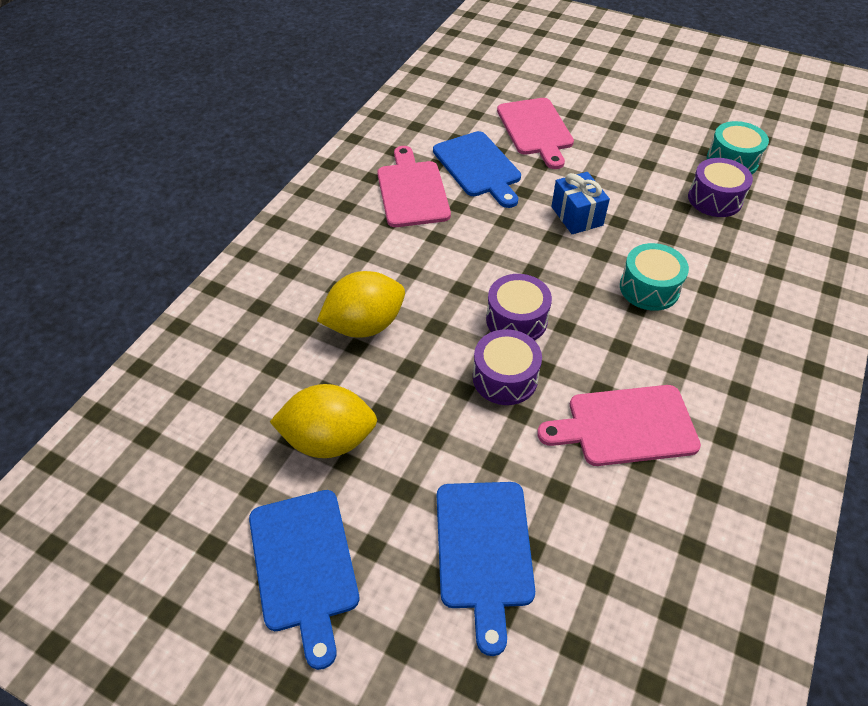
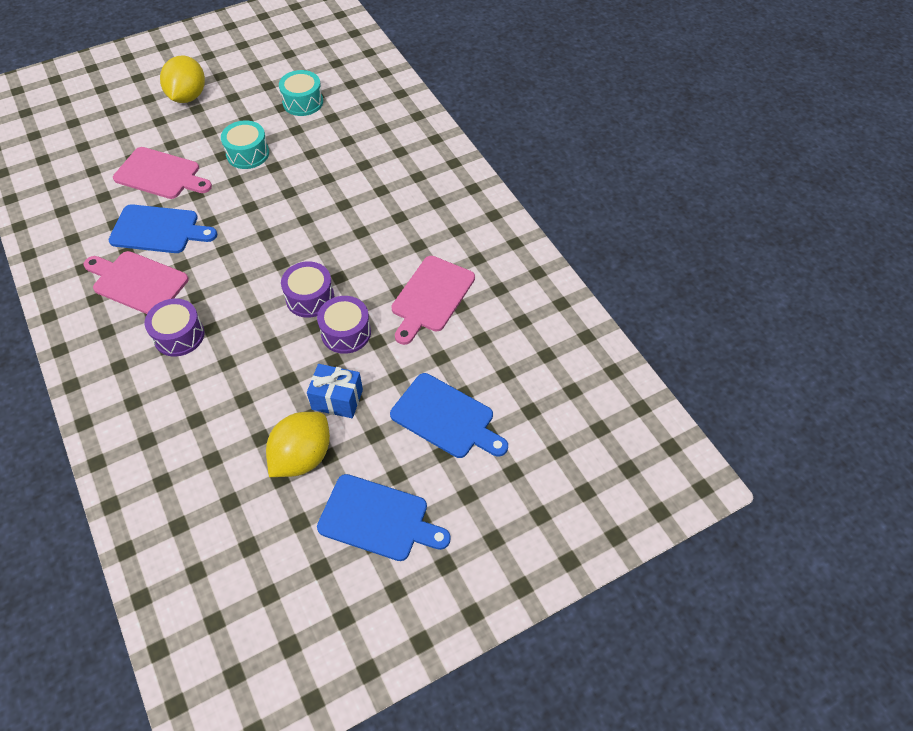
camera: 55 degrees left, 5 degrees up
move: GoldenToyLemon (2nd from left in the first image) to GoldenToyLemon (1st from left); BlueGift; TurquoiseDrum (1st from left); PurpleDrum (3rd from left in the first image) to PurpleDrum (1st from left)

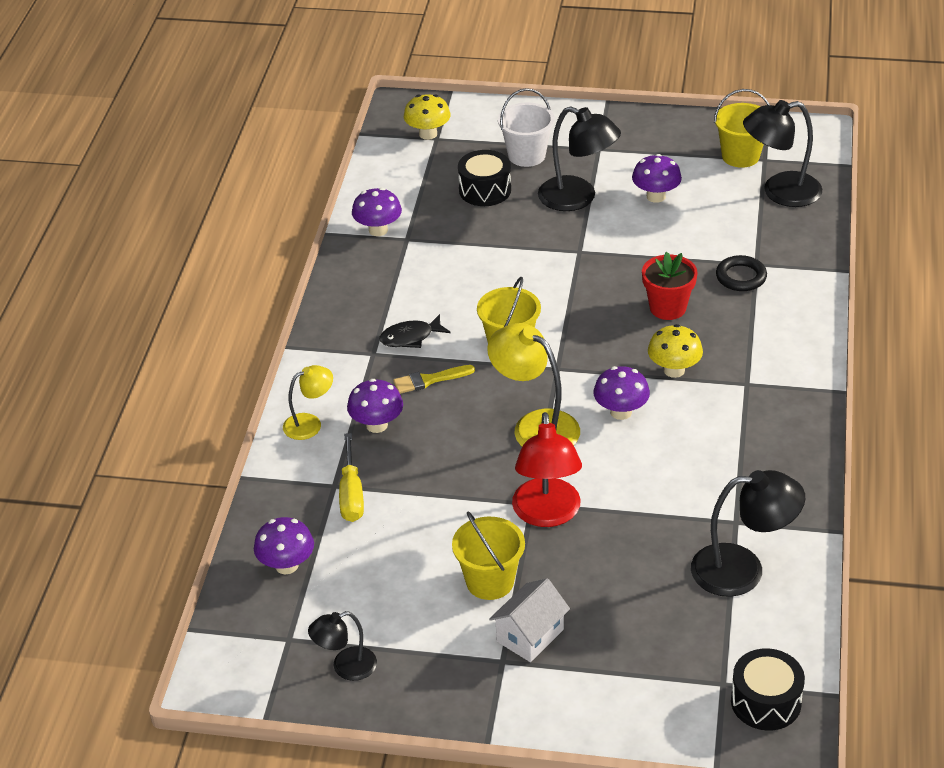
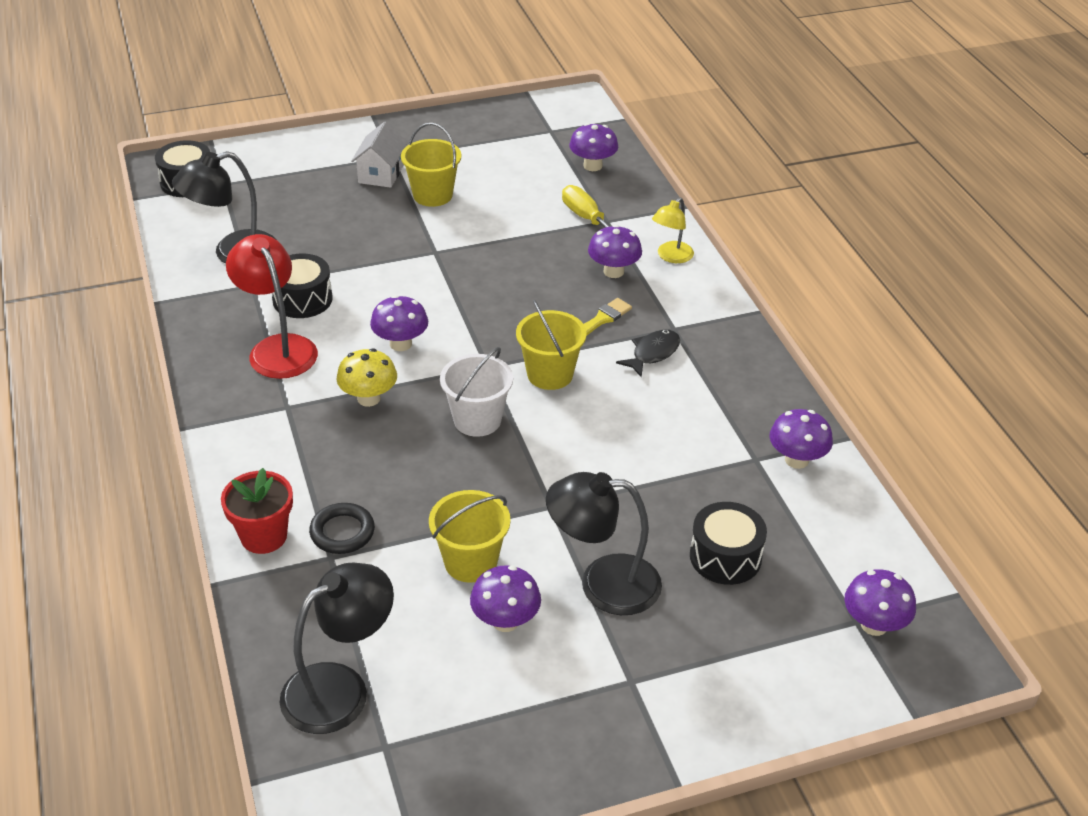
camera: 150 degrees right, 0 degrees up
delete: JetBlackDeskLamp (1st from left); GoldenDeskLamp (2nd from left)
insert: JetBlackDrum (2nd from left)
move: SnowWhitePail; CrimsonDeskLamp; CrimsonPottedPlant; GoldenPail (3rd from left in the first image) to GoldenPail (2nd from left)
recolor: GoldenToadstool (1st from left) to PurpleToadstool (6th from left)

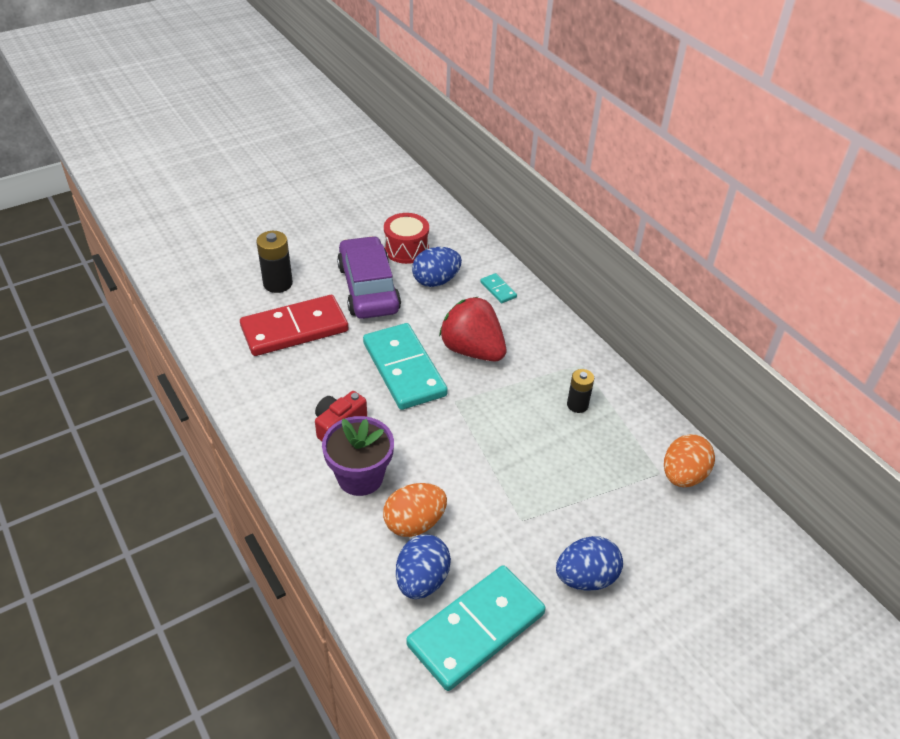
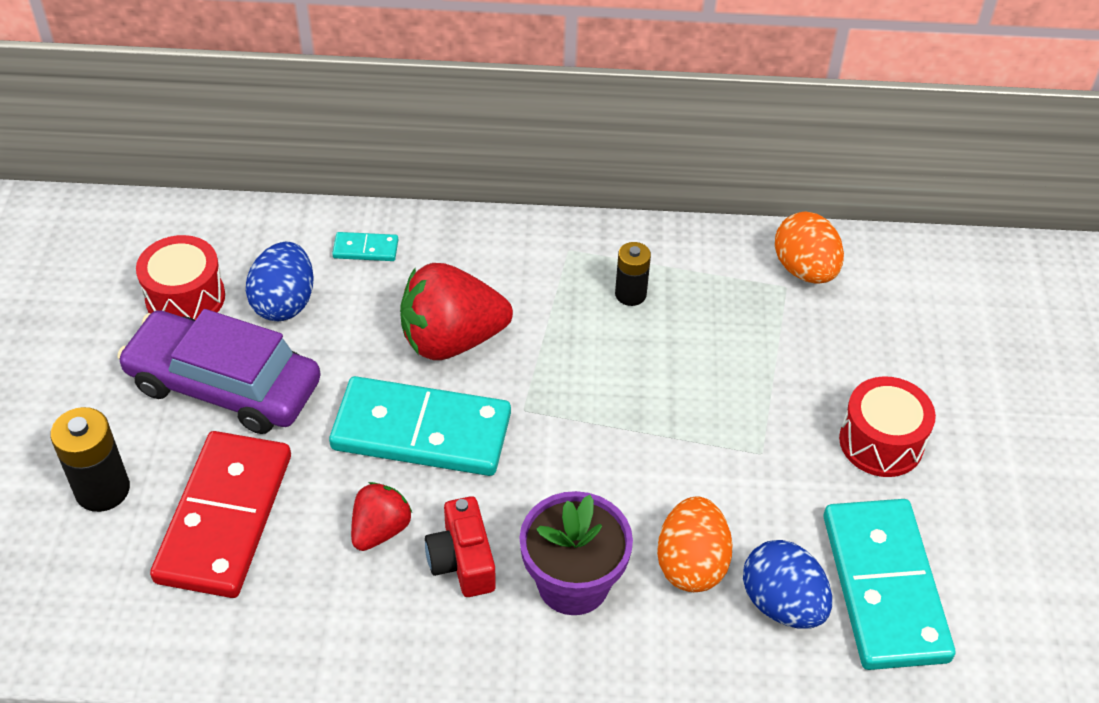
camera: 55 degrees left, 5 degrees up
insert: CrimsonStrawberry (1st from left)
replace: BlueEgg (3rd from left) to CrimsonDrum (2nd from left)

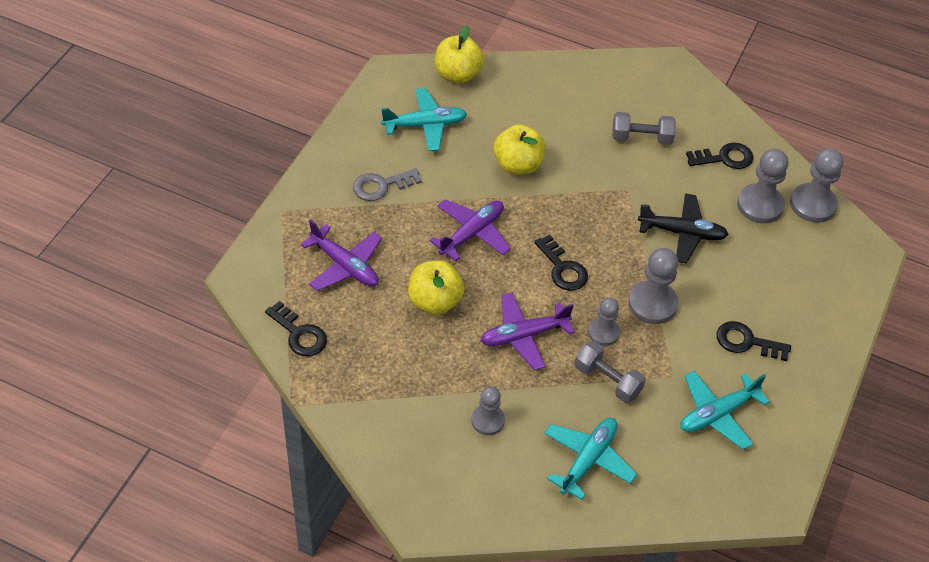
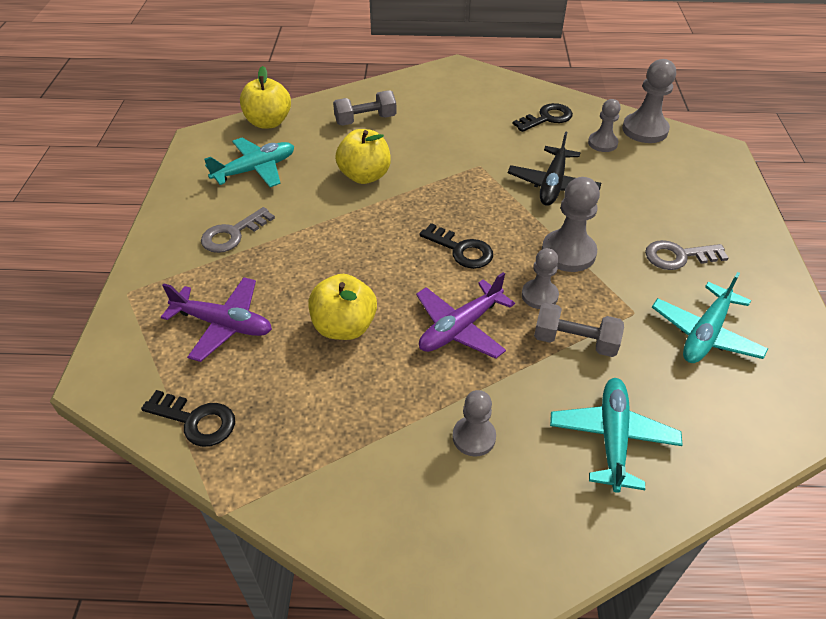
camera: 20 degrees left, 5 degrees down
delete: PurpleAeroplane (2nd from left)
move: GrayDumbbell (2nd from left in the first image) to GrayDumbbell (1st from left)
recolor: JetBlackKey (4th from left) to GrayKey (2nd from left)
rotate: JetBlackAeroplane 120 degrees clockwise
resize: GrayPawn (4th from left) x0.64

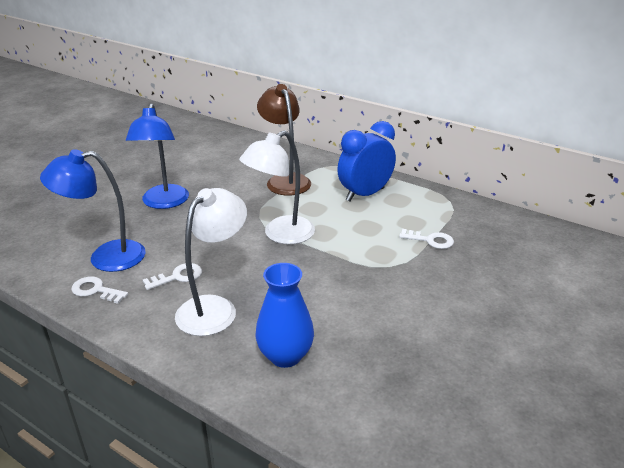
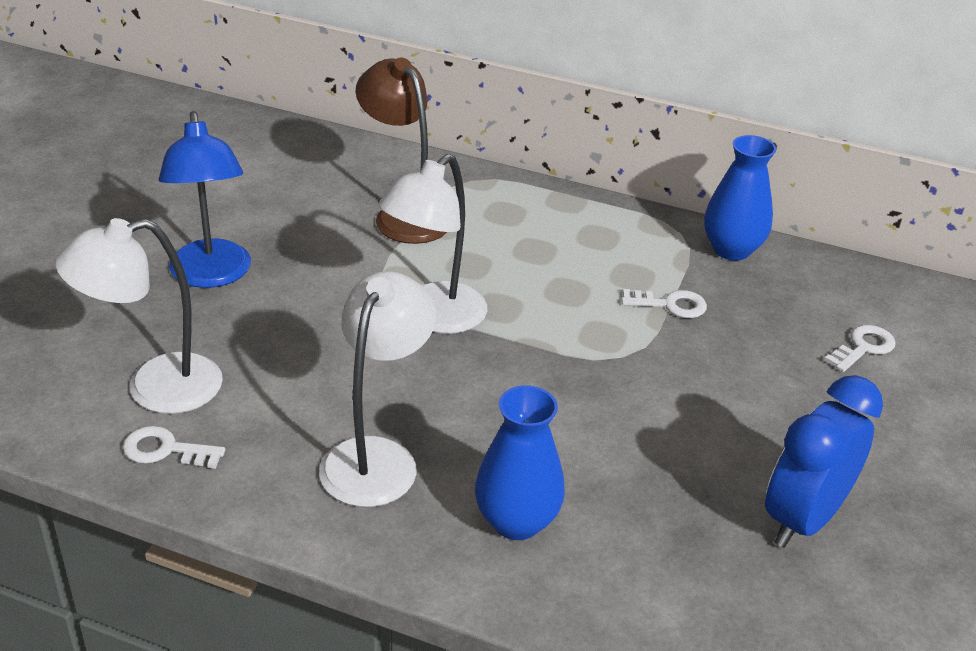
camera: 15 degrees left, 5 degrees up
insert: BlueTallVase (2nd from left)
move: SnowWhiteKey (2nd from left in the first image) to SnowWhiteKey (3rd from left); BlueAlarmClock
recolor: BlueDeskLamp (1st from left) to SnowWhiteDeskLamp (1st from left)

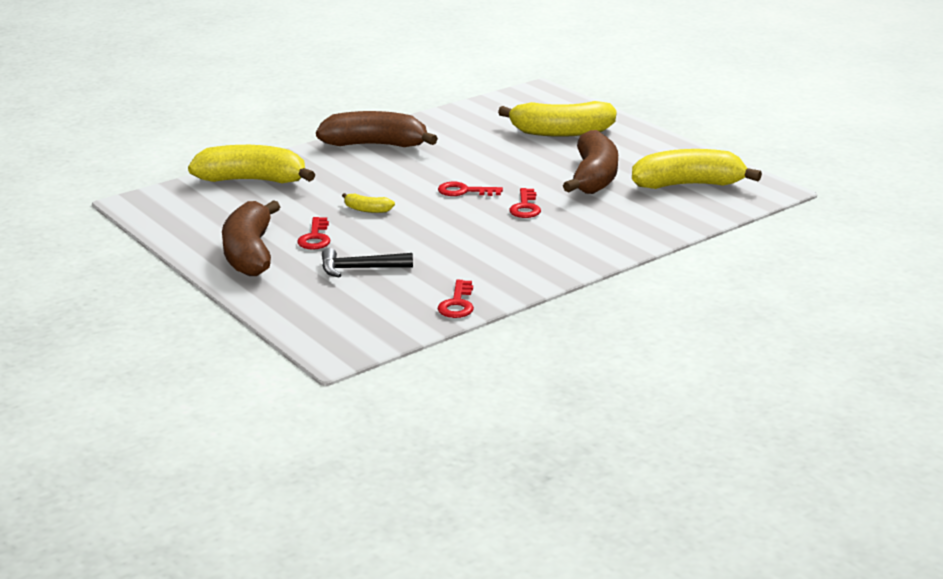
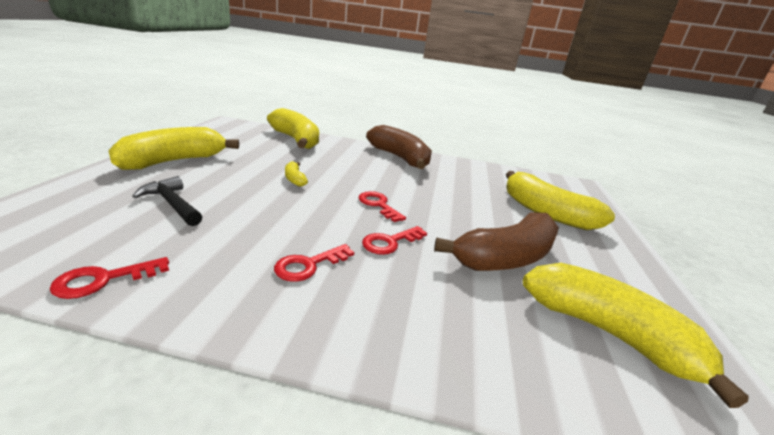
camera: 45 degrees right, 0 degrees up
move: CrimsonKey (1st from left in the first image) to CrimsonKey (2nd from left)
recolor: RussetToyBanana (1st from left) to GoldenToyBanana (1st from left)

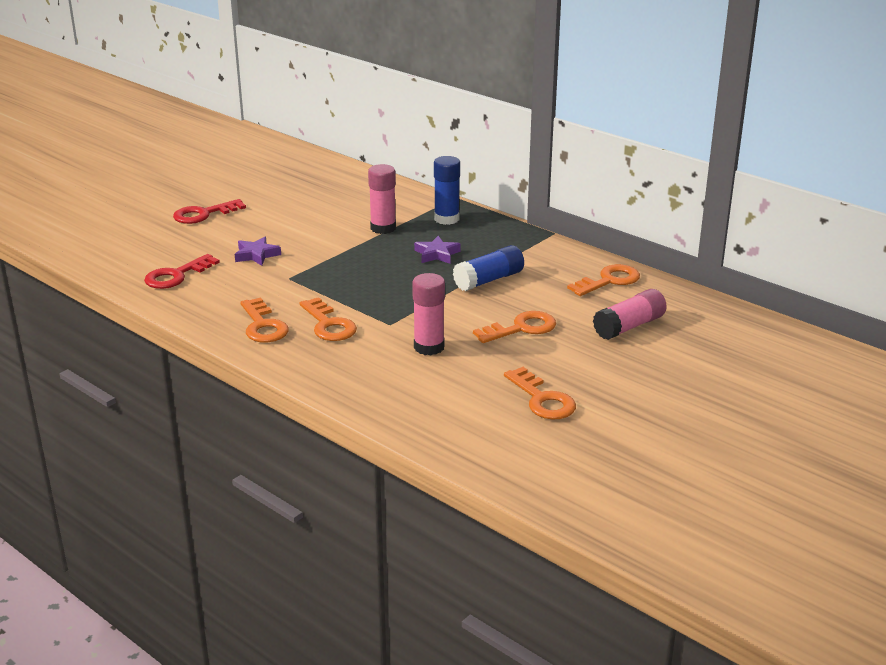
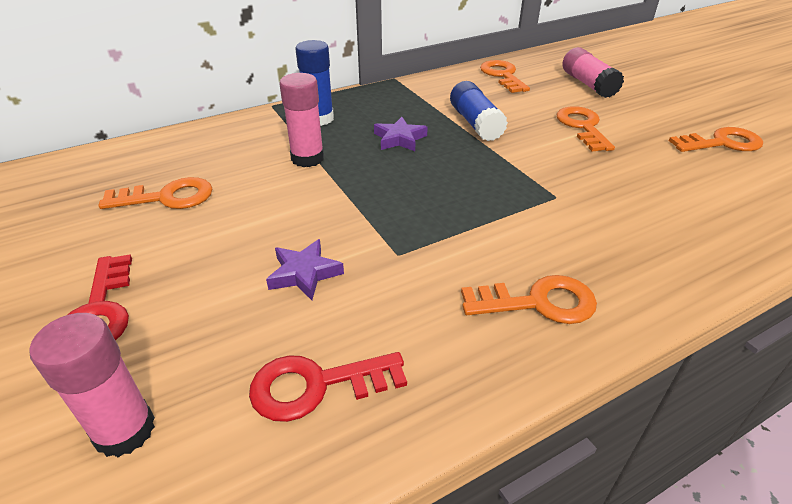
camera: 70 degrees left, 10 degrees up
move: BrightOrangeKey (2nd from left in the first image) to BrightOrangeKey (1st from left); RosePinkGlue (2nd from left in the first image) to RosePinkGlue (1st from left)
rotate: CrimsonKey (1st from left in the first image) 105 degrees clockwise

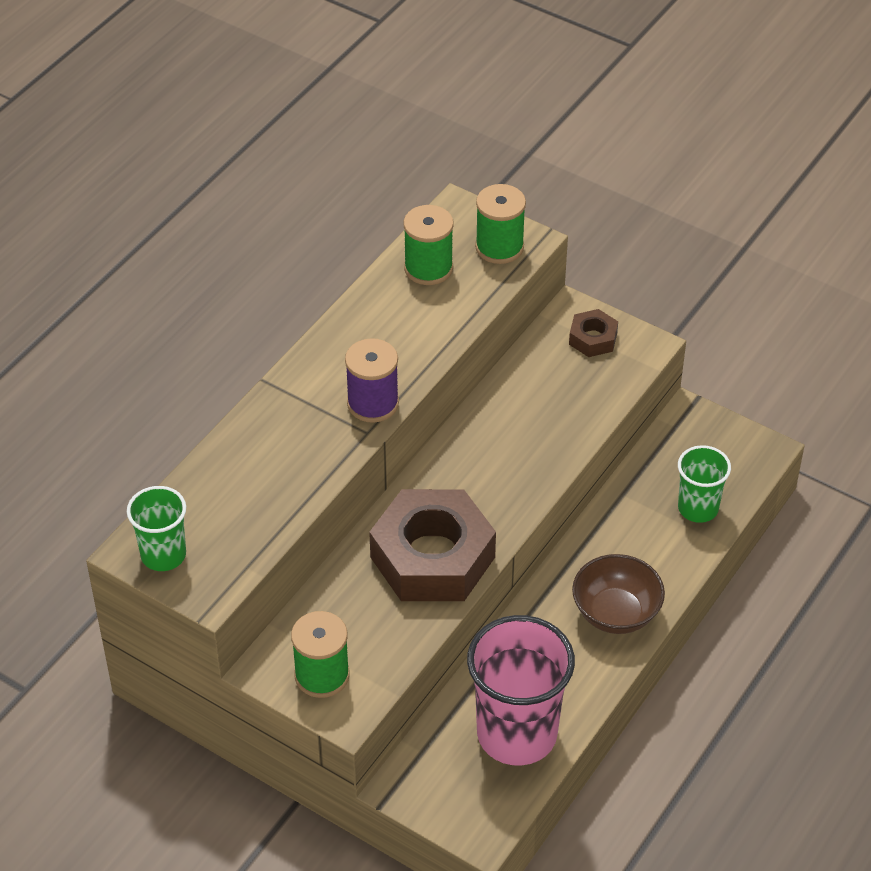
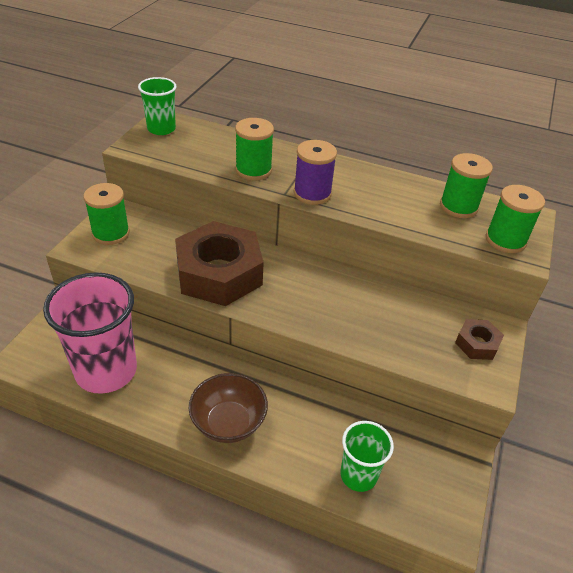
camera: 75 degrees right, 5 degrees down
insert: EmeraldSpool (2nd from left)

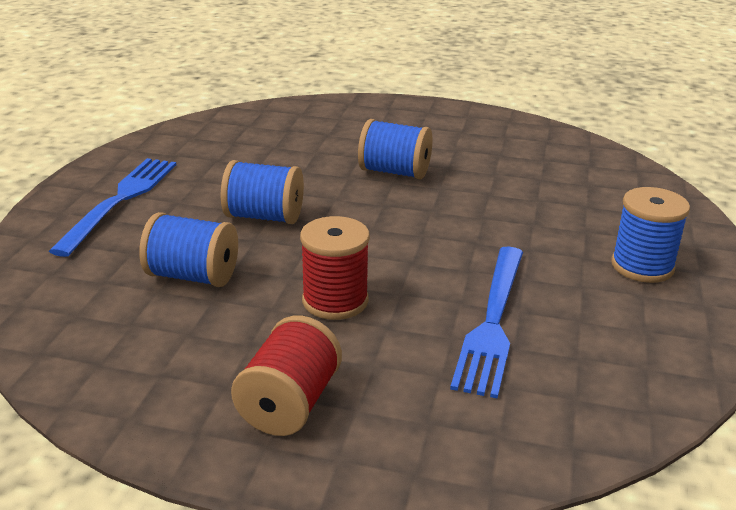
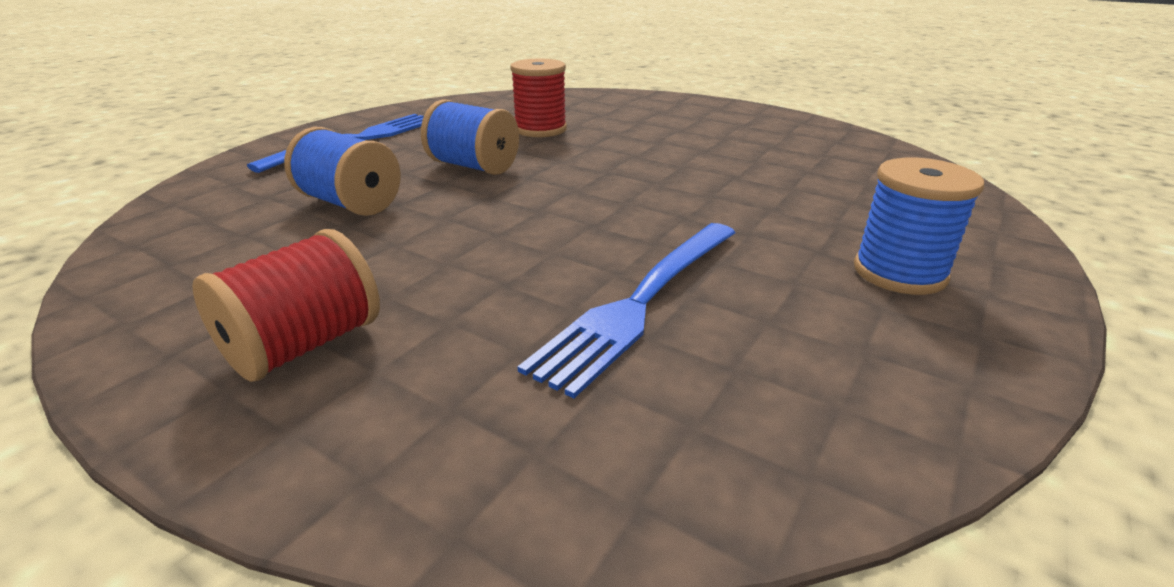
camera: 20 degrees right, 0 degrees up
delete: BlueSpool (3rd from left)
move: CrimsonSpool (2nd from left)

